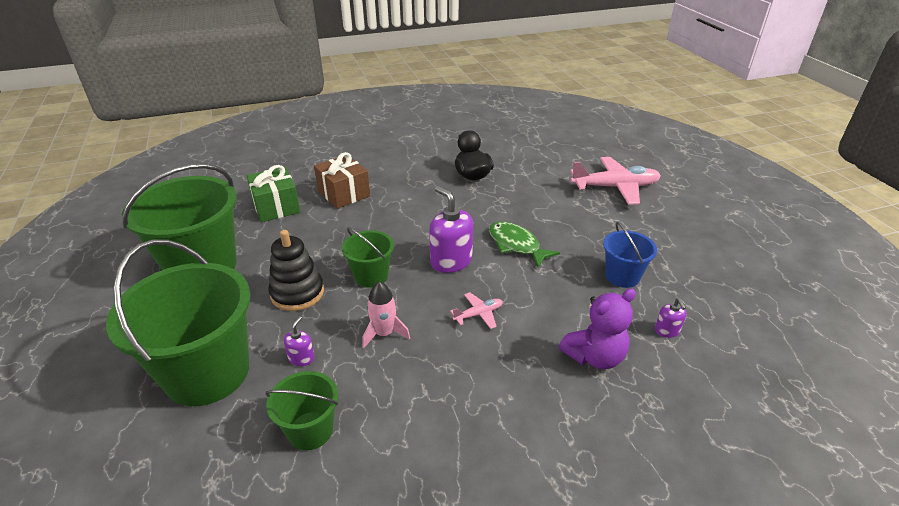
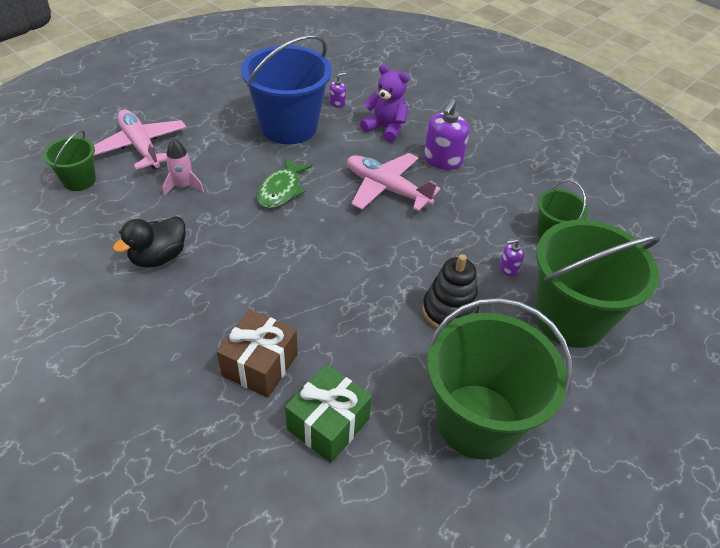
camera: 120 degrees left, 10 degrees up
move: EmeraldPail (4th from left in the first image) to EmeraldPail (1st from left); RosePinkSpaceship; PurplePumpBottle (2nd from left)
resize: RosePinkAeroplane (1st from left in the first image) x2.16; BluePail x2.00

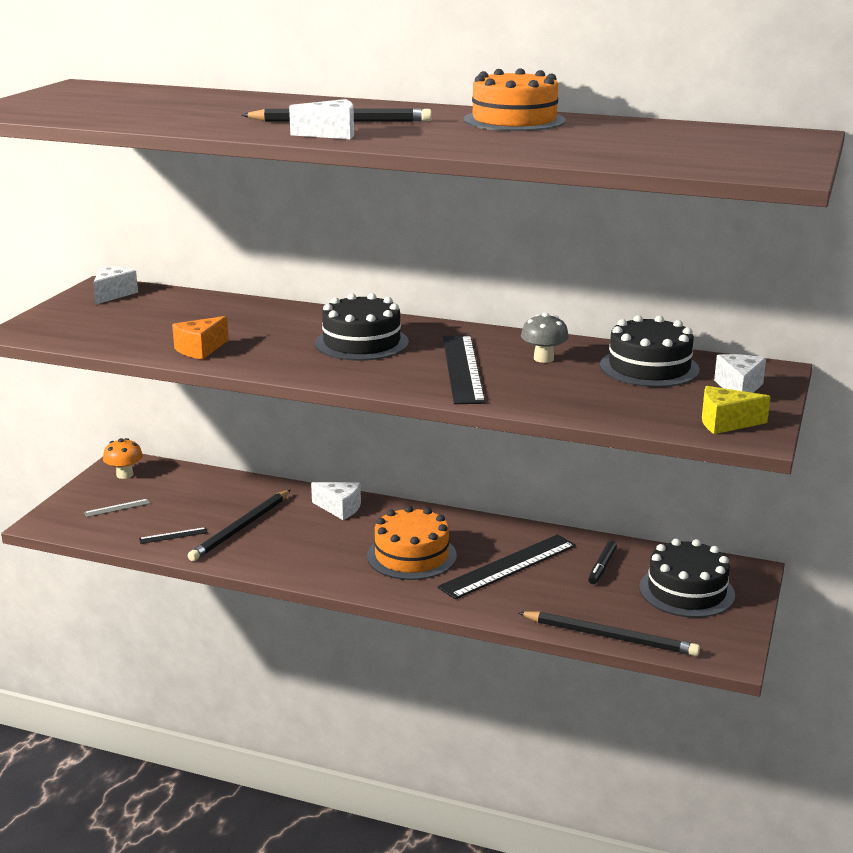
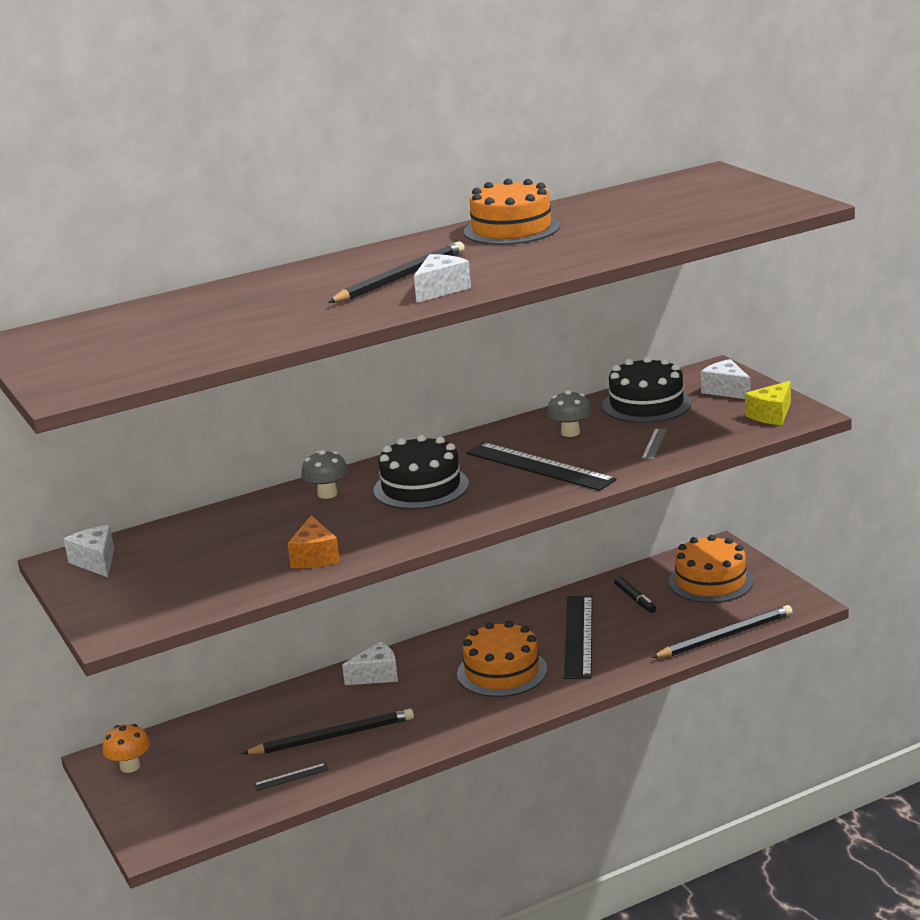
camera: 45 degrees left, 0 degrees up
insert: GrayToadstool (1st from left)
move: GrayRuler
recolor: JetBlackGateau (3rd from left) to BrightOrangeGateau (3rd from left)
rotate: JetBlackRuler (1st from left) 45 degrees clockwise; JetBlackPencil (1st from left) 90 degrees counterclockwise

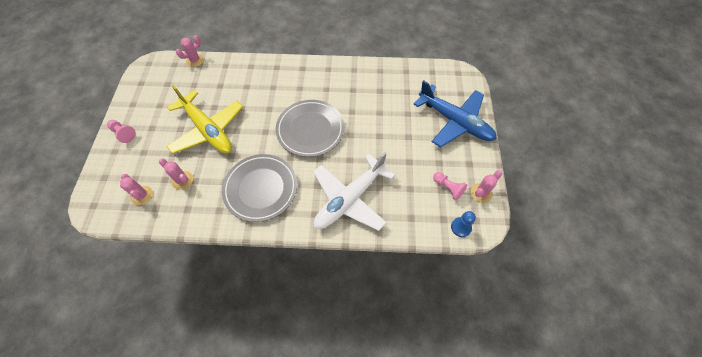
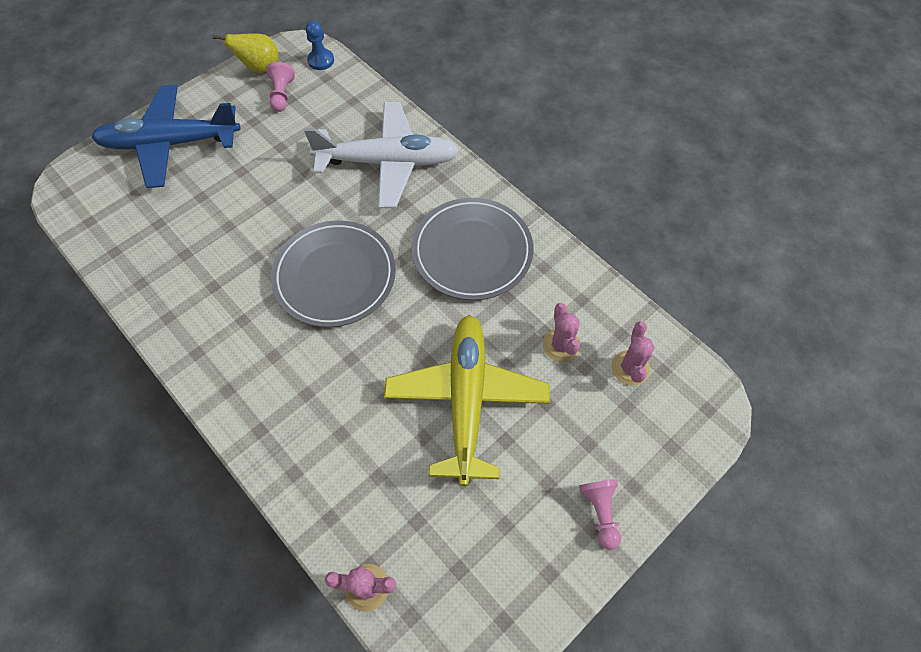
camera: 135 degrees left, 0 degrees up
replace: RosePinkCactus (4th from left) to GoldenPearFruit
rotate: BlueAeroplane 90 degrees counterclockwise

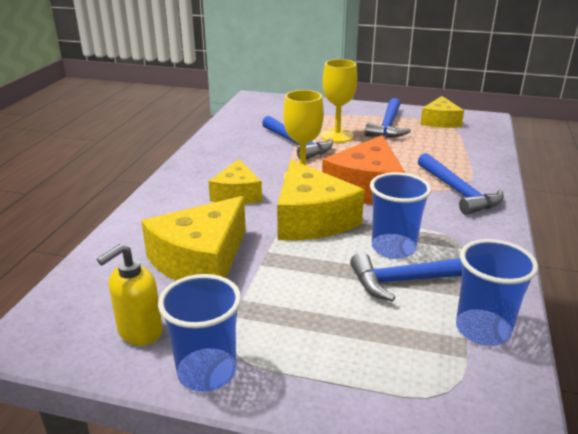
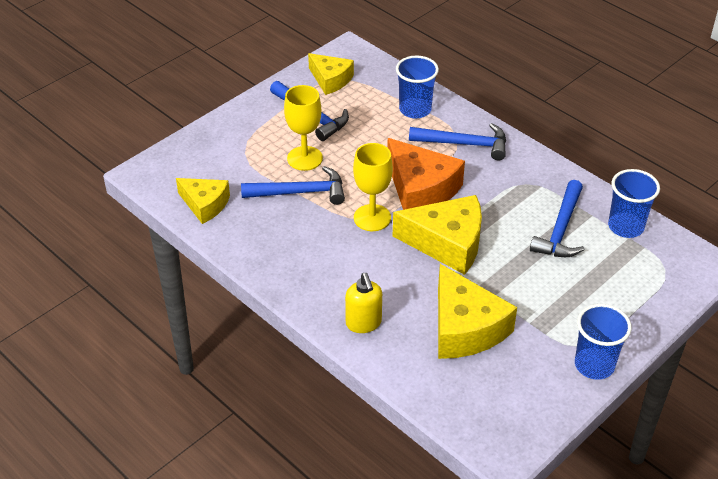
camera: 60 degrees left, 15 degrees up
move: GoldenPumpBottle; GoldenCheese (2nd from left in the first image) to GoldenCheese (1st from left); BlueCup (2nd from left in the first image) to BlueCup (1st from left)

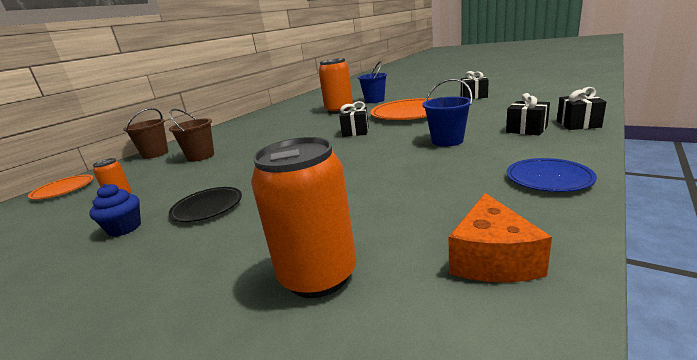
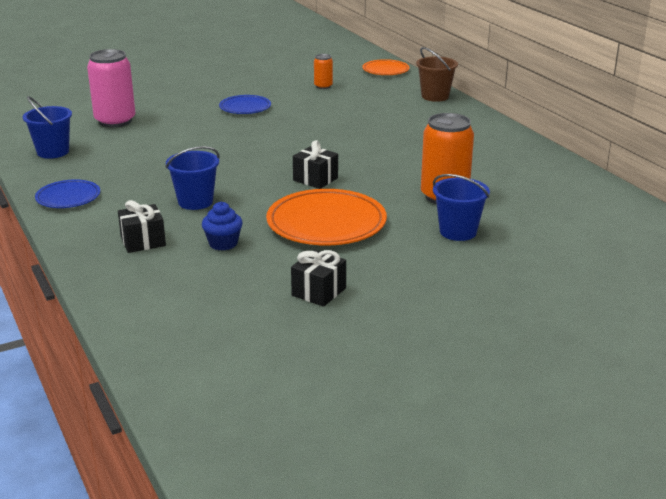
camera: 115 degrees right, 5 degrees up
delete: RussetPail (2nd from left); JetBlackGift (4th from left)
move: BlueFairyCake
replace: BrightOrangeCheese to BluePail (1st from left)
recolor: JetBlackDinnerPlate to BlueDinnerPlate (2nd from left); BrightOrangeCan (2nd from left) to RosePinkCan

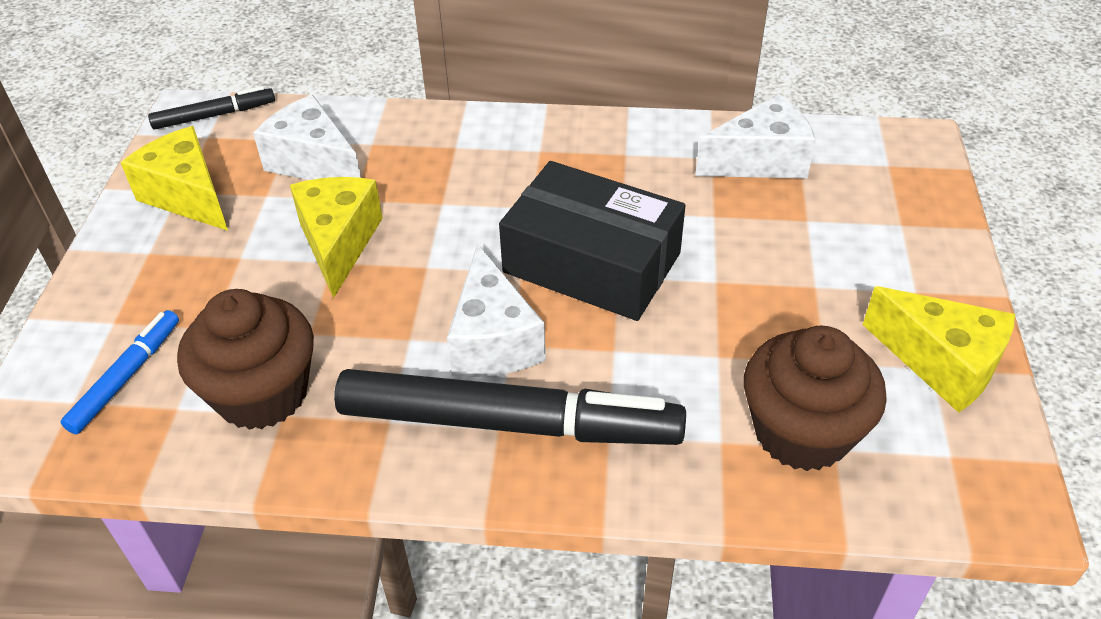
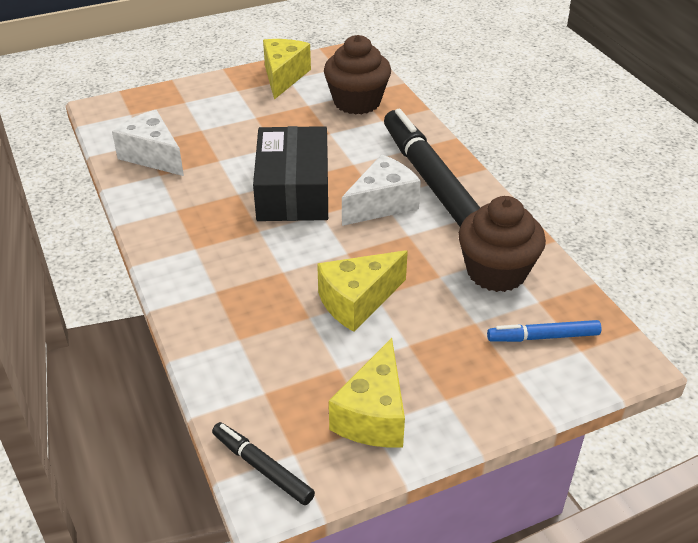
camera: 120 degrees left, 5 degrees down
delete: SnowWhiteCheese (1st from left)

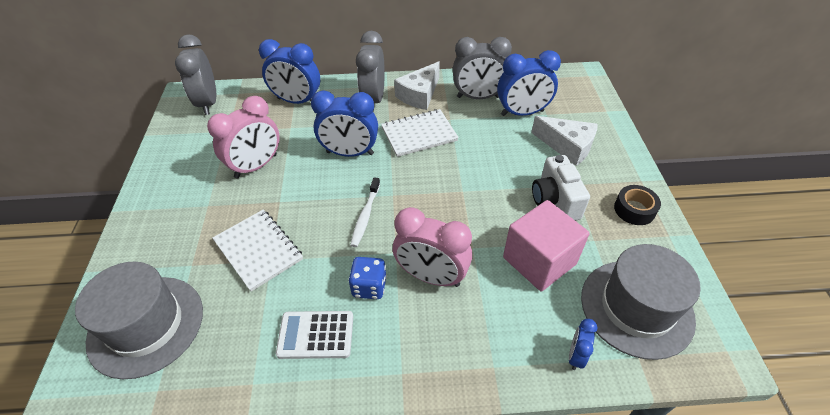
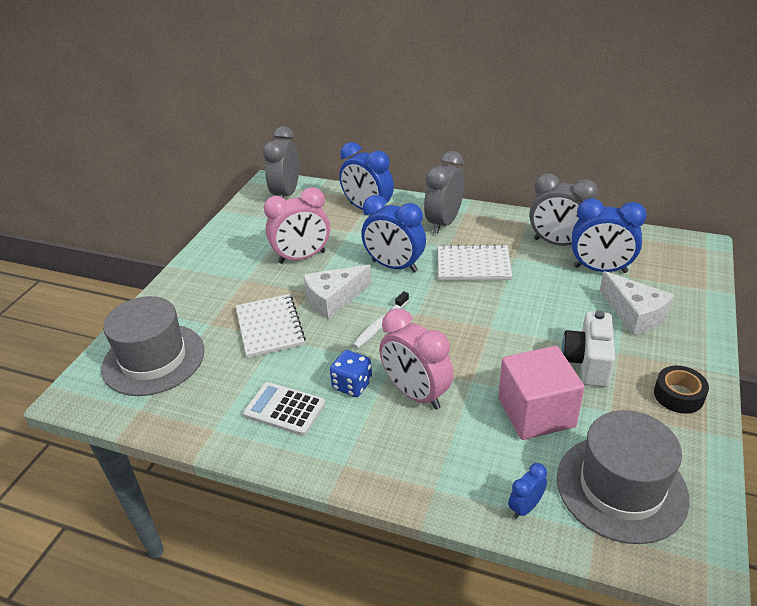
camera: 25 degrees right, 10 degrees down
move: SnowWhiteCheese (1st from left)

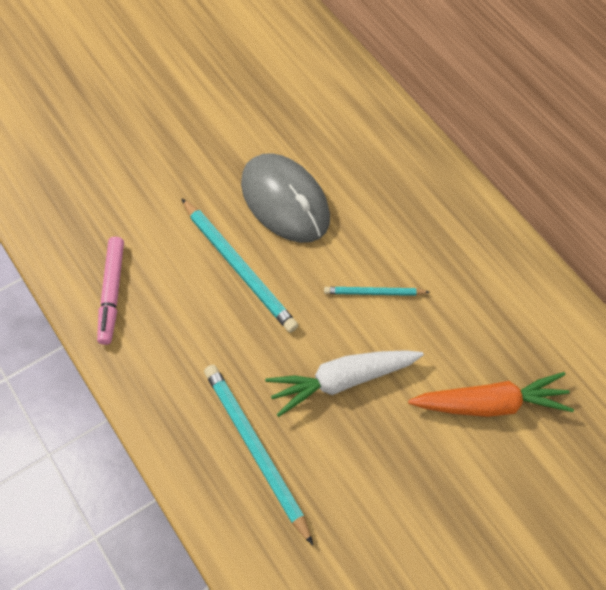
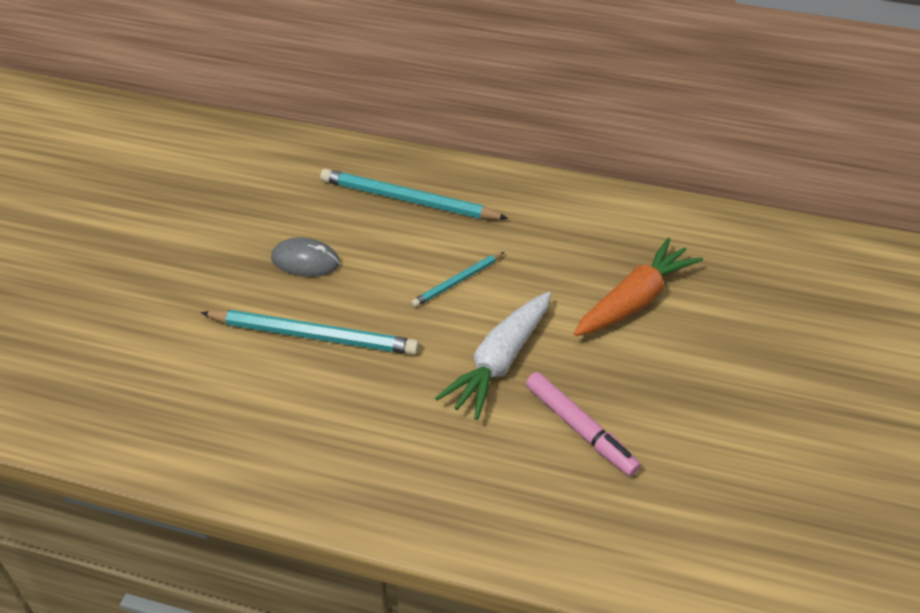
camera: 40 degrees left, 15 degrees down
move: RosePinkFeltPen; TurquoisePencil (2nd from left)
resize: GrayMouse x0.54

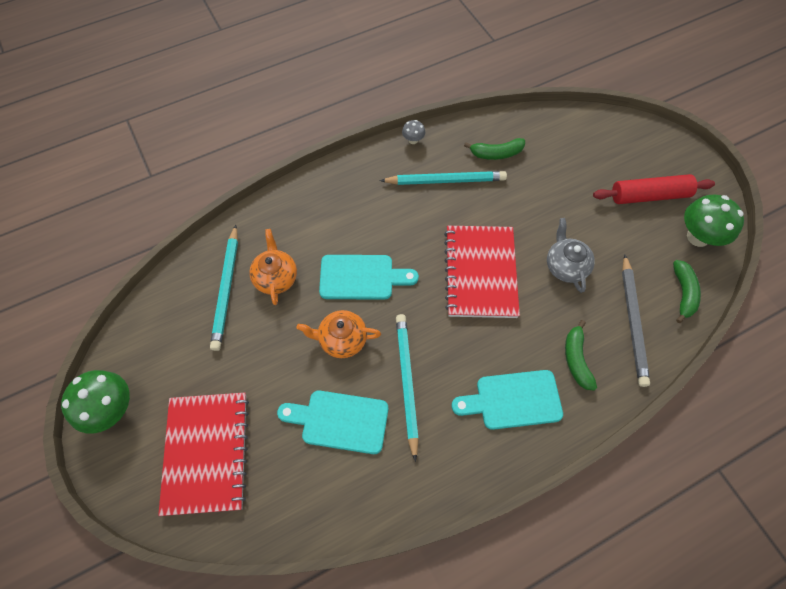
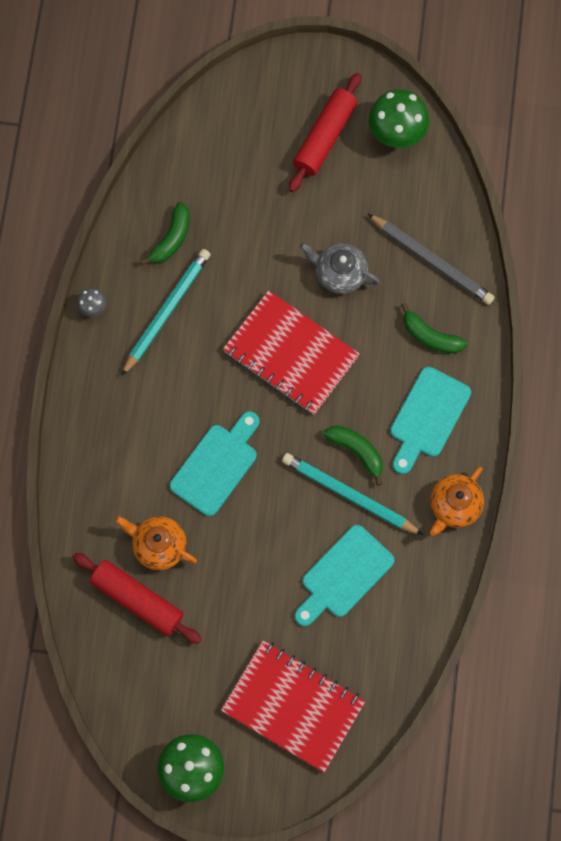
camera: 55 degrees left, 10 degrees up
move: BrightOrangeChinaTeapot (2nd from left); EmeraldToyBanana (3rd from left in the first image) to EmeraldToyBanana (2nd from left)
replace: TurquoisePencil (1st from left) to CrimsonPastryRoller (1st from left)

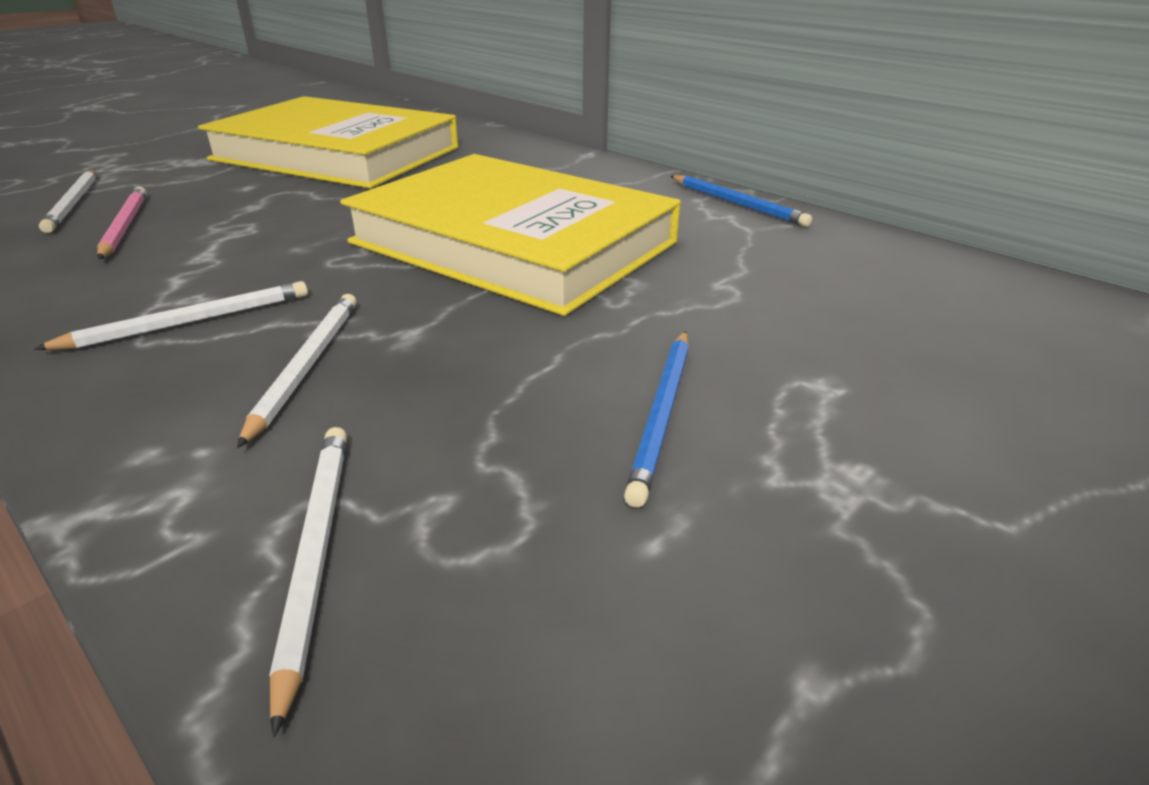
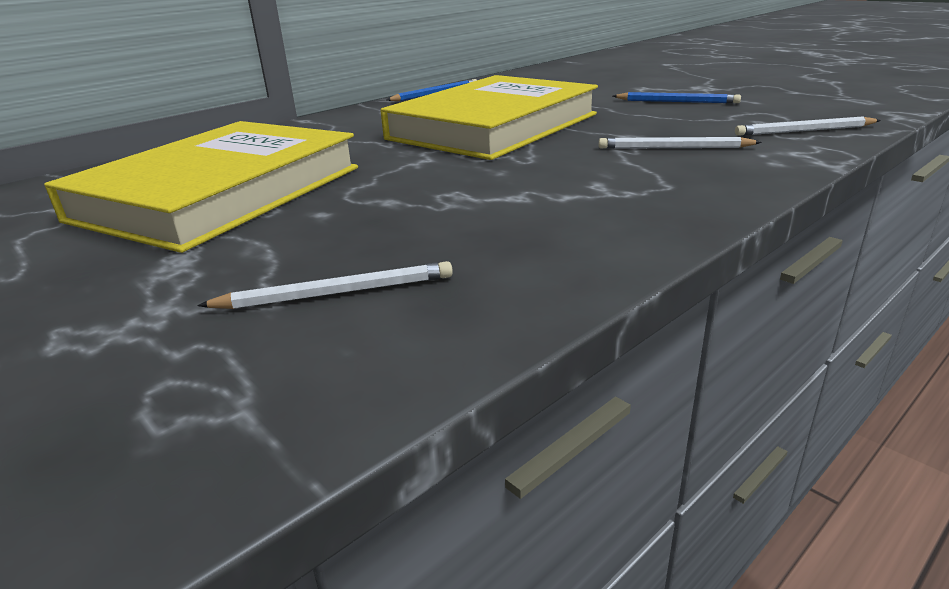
camera: 85 degrees left, 5 degrees down
delete: SnowWhitePencil (2nd from left); RosePinkPencil

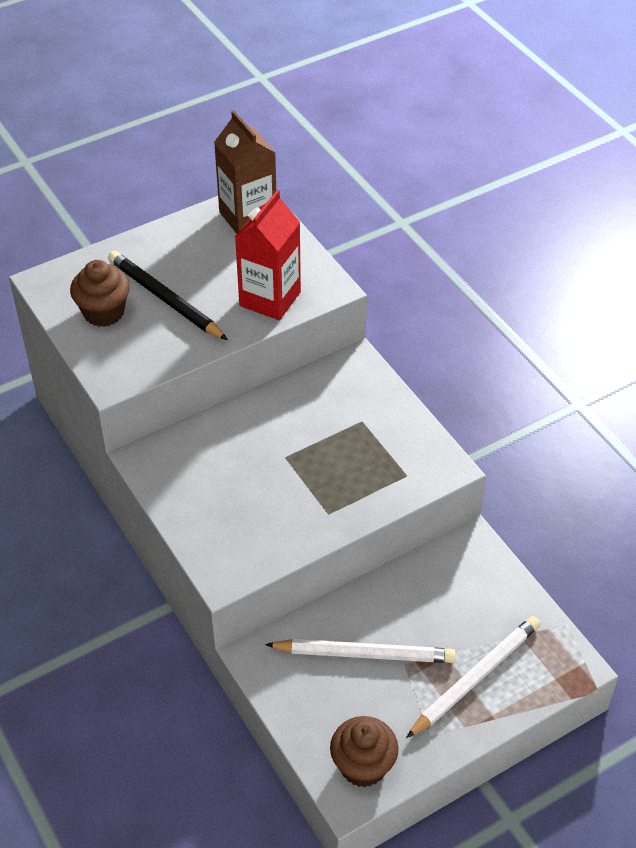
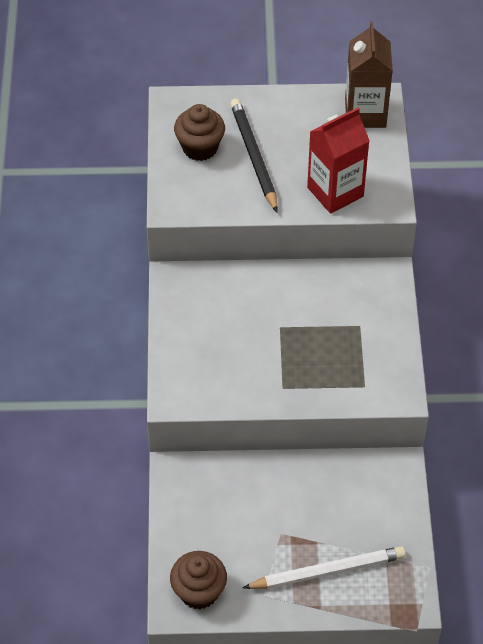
camera: 30 degrees right, 5 degrees up
delete: SnowWhitePencil (1st from left)

